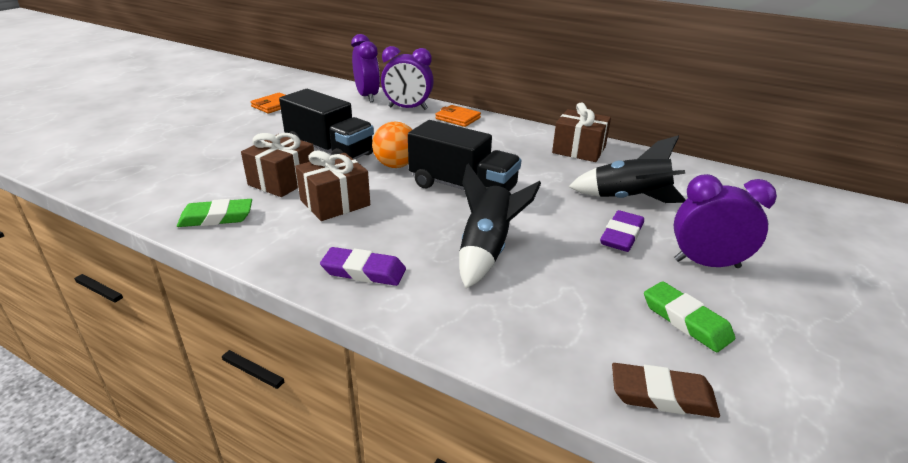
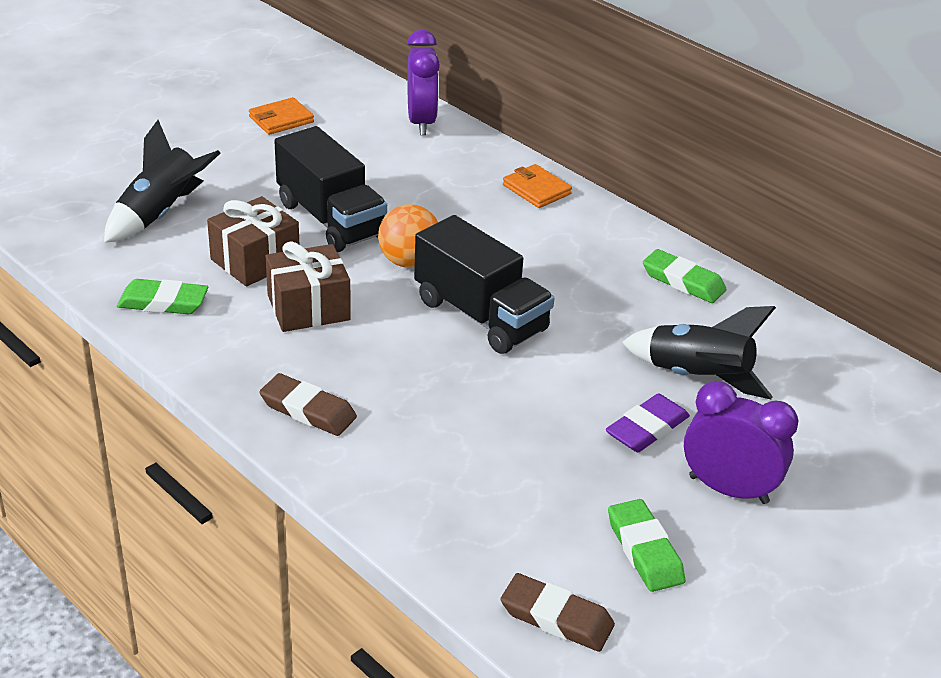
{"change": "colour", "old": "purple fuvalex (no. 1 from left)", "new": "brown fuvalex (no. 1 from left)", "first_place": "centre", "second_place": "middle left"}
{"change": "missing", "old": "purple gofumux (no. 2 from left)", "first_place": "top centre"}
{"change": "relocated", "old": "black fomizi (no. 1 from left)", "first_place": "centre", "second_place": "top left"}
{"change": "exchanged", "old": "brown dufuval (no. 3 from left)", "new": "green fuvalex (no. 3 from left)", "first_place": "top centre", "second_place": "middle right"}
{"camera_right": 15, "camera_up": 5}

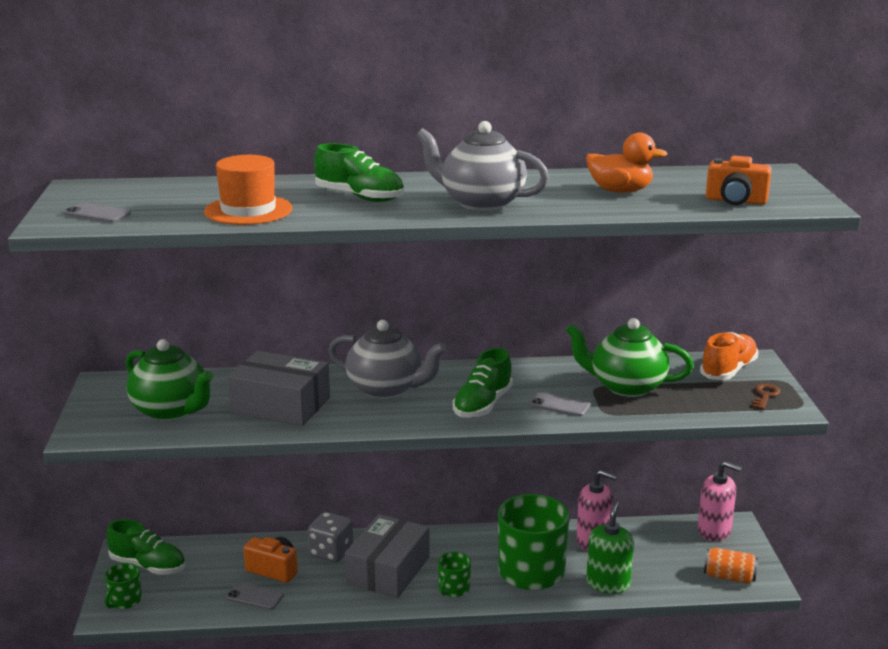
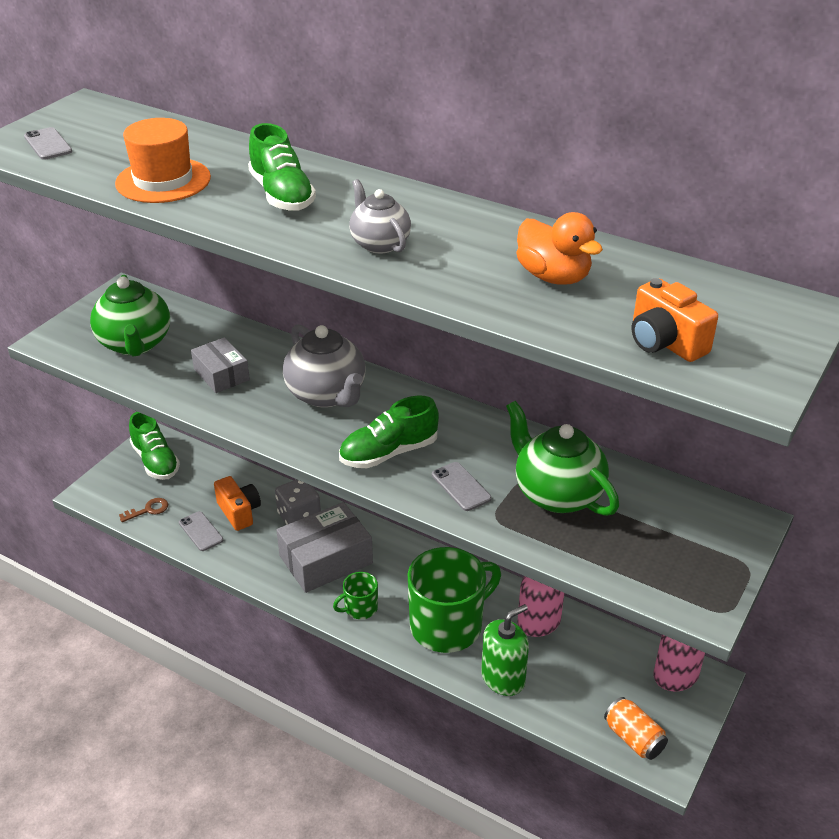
{"change": "missing", "old": "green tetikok (no. 1 from left)", "first_place": "bottom left"}
{"change": "size", "old": "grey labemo (no. 1 from left)", "first_place": "middle left", "second_place": "middle left", "factor": 0.59}
{"change": "size", "old": "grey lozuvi (no. 2 from left)", "first_place": "top centre", "second_place": "top centre", "factor": 0.61}
{"change": "missing", "old": "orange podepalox", "first_place": "middle right"}
{"change": "relocated", "old": "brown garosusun", "first_place": "middle right", "second_place": "middle left"}
{"camera_right": 35, "camera_up": 15}

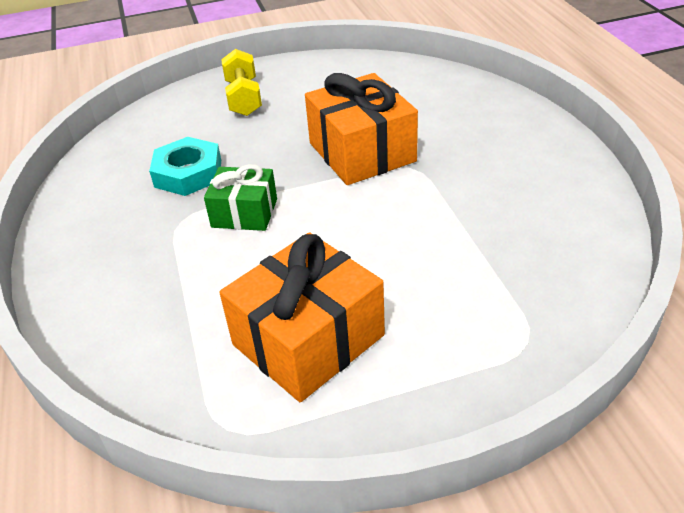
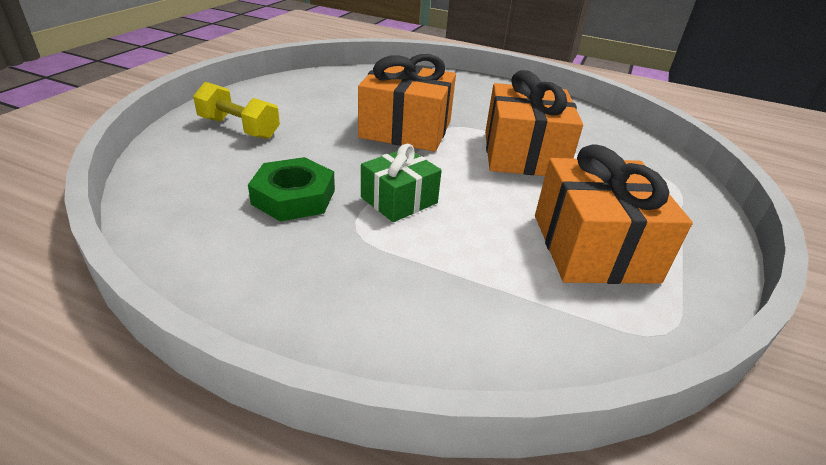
{"change": "colour", "old": "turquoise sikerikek", "new": "green sikerikek", "first_place": "top left", "second_place": "centre"}
{"change": "appeared", "new": "orange dufuval (no. 2 from left)", "second_place": "top centre"}
{"camera_right": -55, "camera_up": -5}

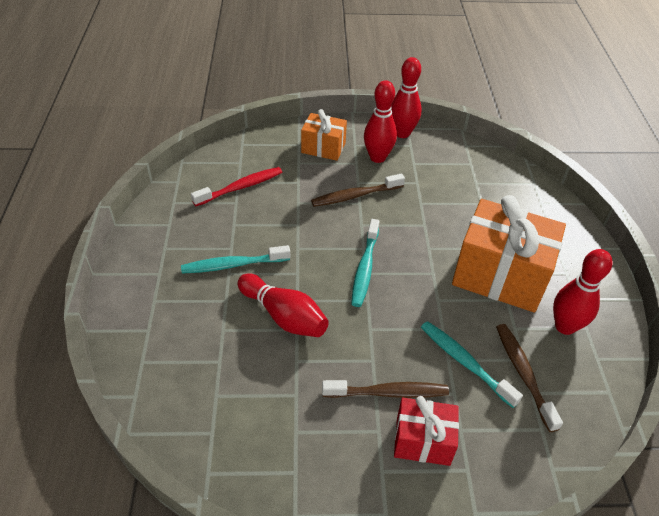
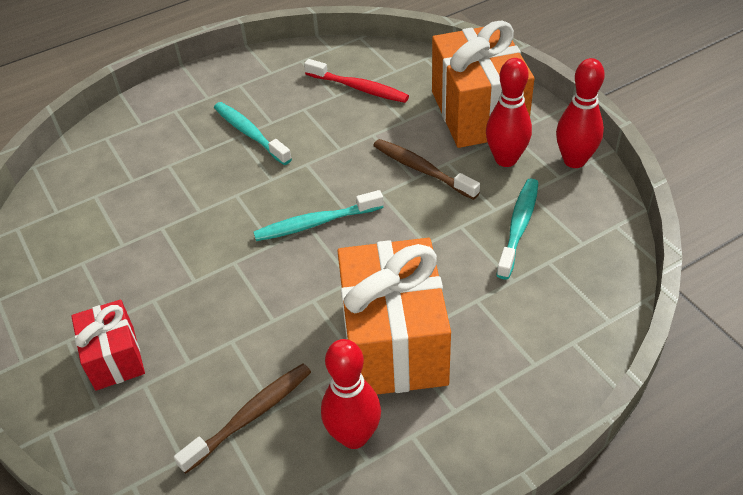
{"change": "missing", "old": "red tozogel (no. 1 from left)", "first_place": "centre"}
{"change": "size", "old": "orange dufuval (no. 1 from left in the first image)", "first_place": "top centre", "second_place": "top centre", "factor": 1.84}
{"change": "missing", "old": "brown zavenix (no. 2 from left)", "first_place": "bottom centre"}
{"change": "relocated", "old": "turquoise zavenix (no. 3 from left)", "first_place": "bottom right", "second_place": "middle right"}
{"camera_right": 65, "camera_up": 0}

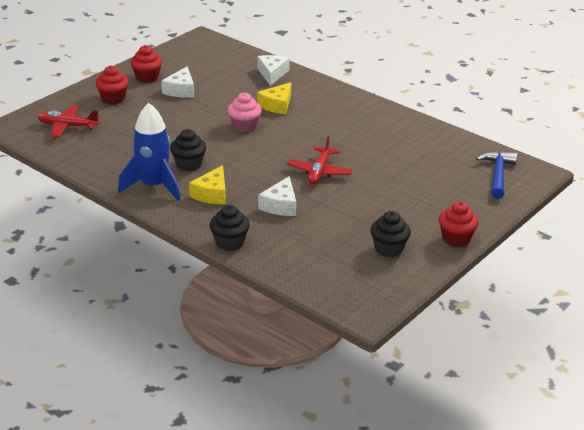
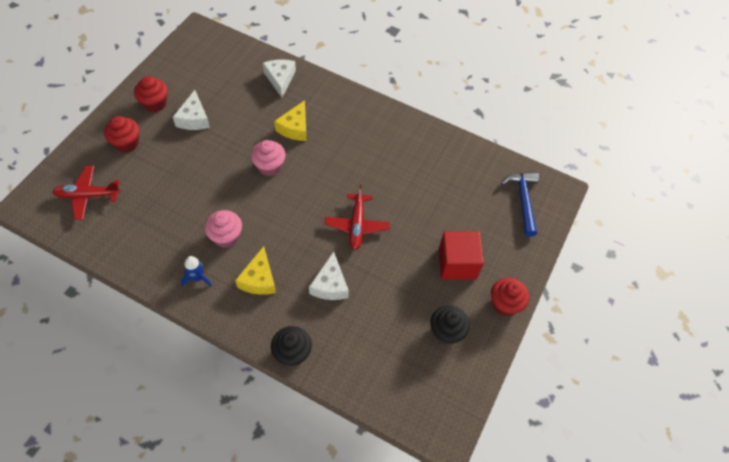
{"change": "size", "old": "blue fomizi", "first_place": "middle left", "second_place": "middle left", "factor": 0.46}
{"change": "colour", "old": "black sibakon (no. 1 from left)", "new": "pink sibakon (no. 1 from left)", "first_place": "middle left", "second_place": "middle left"}
{"change": "appeared", "new": "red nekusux", "second_place": "centre"}
{"camera_right": -15, "camera_up": 25}

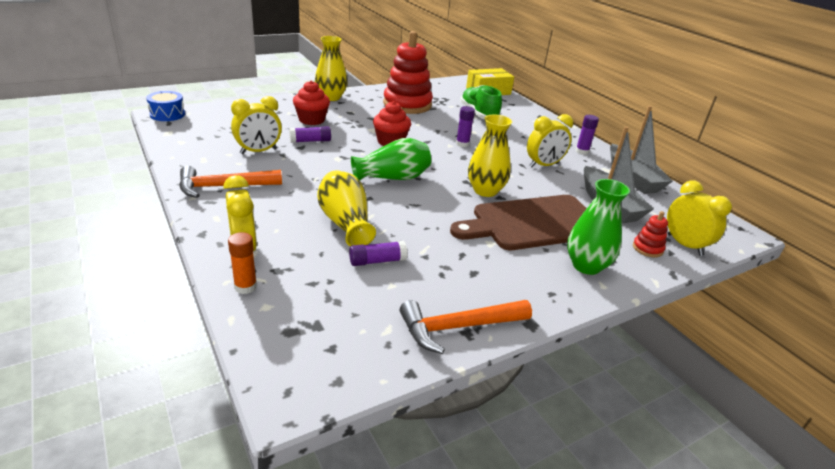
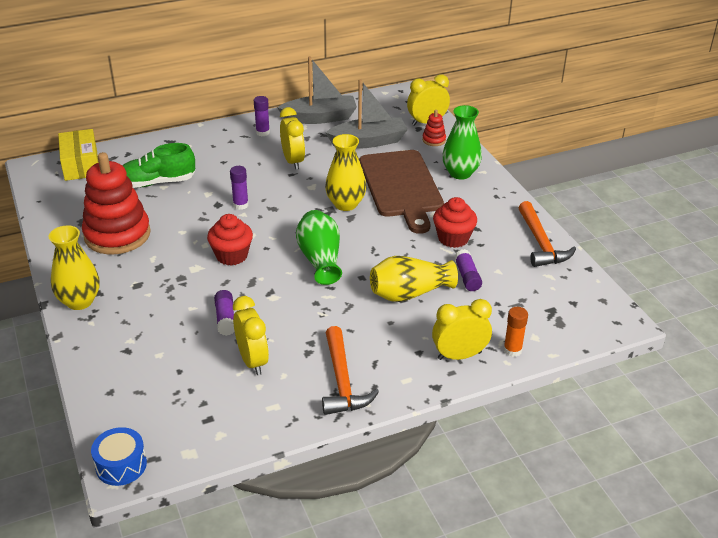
{"change": "relocated", "old": "red sibakon (no. 1 from left in the first image)", "new": "red sibakon (no. 2 from left)", "first_place": "top centre", "second_place": "centre"}
{"camera_right": -80, "camera_up": 5}

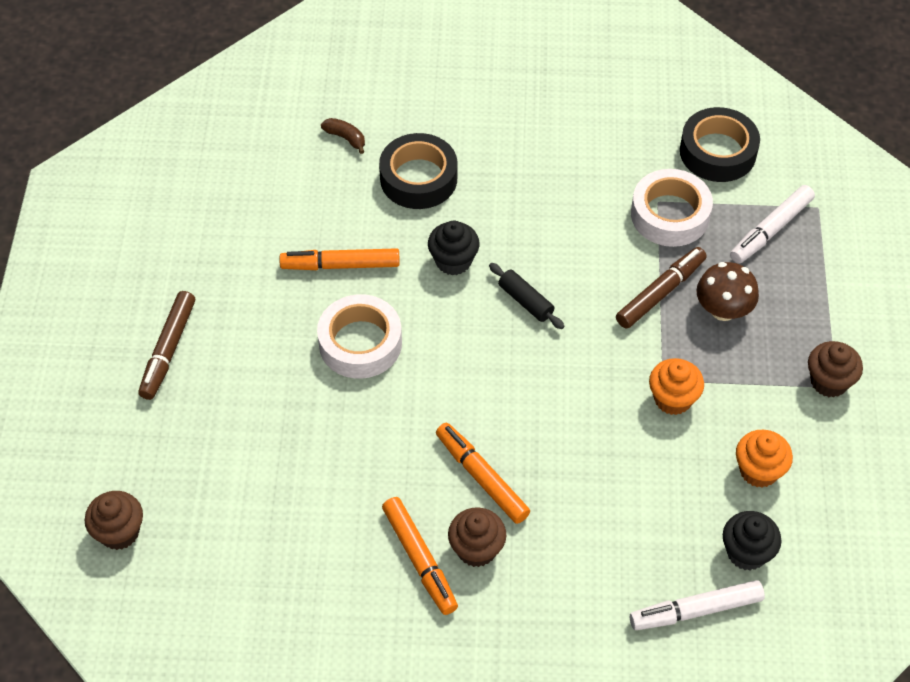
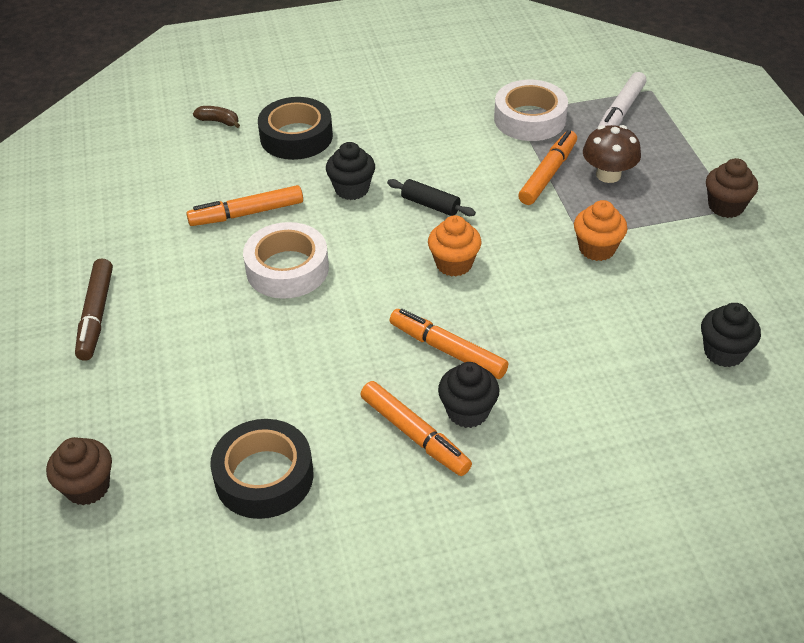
{"change": "colour", "old": "brown sibakon (no. 2 from left)", "new": "black sibakon (no. 2 from left)", "first_place": "bottom centre", "second_place": "centre"}
{"change": "colour", "old": "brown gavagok (no. 2 from left)", "new": "orange gavagok (no. 4 from left)", "first_place": "middle right", "second_place": "top right"}
{"change": "missing", "old": "white gavagok (no. 1 from left)", "first_place": "bottom right"}
{"change": "relocated", "old": "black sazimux (no. 2 from left in the first image)", "new": "black sazimux (no. 1 from left)", "first_place": "top right", "second_place": "bottom left"}
{"change": "relocated", "old": "orange sibakon (no. 2 from left in the first image)", "new": "orange sibakon (no. 1 from left)", "first_place": "bottom right", "second_place": "centre"}
{"camera_right": -15, "camera_up": -10}

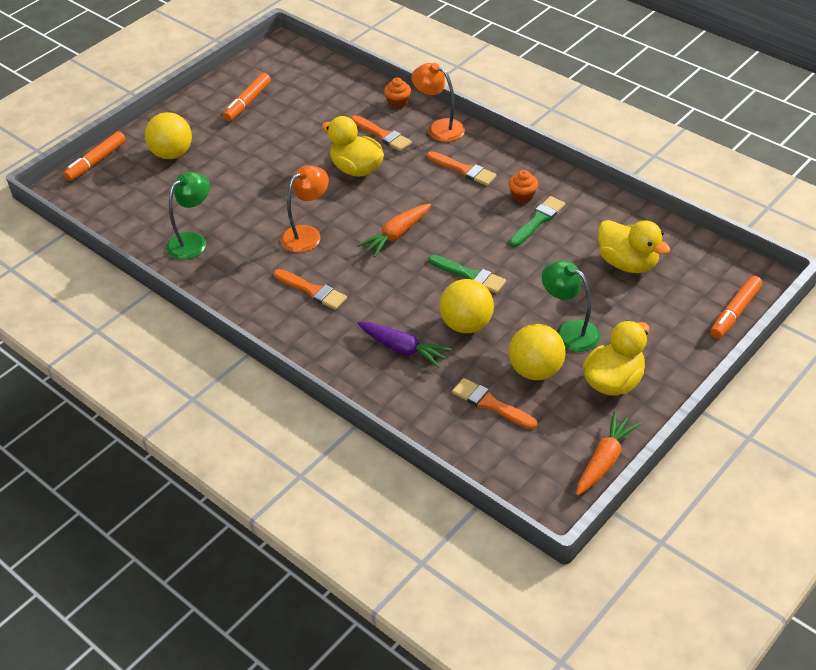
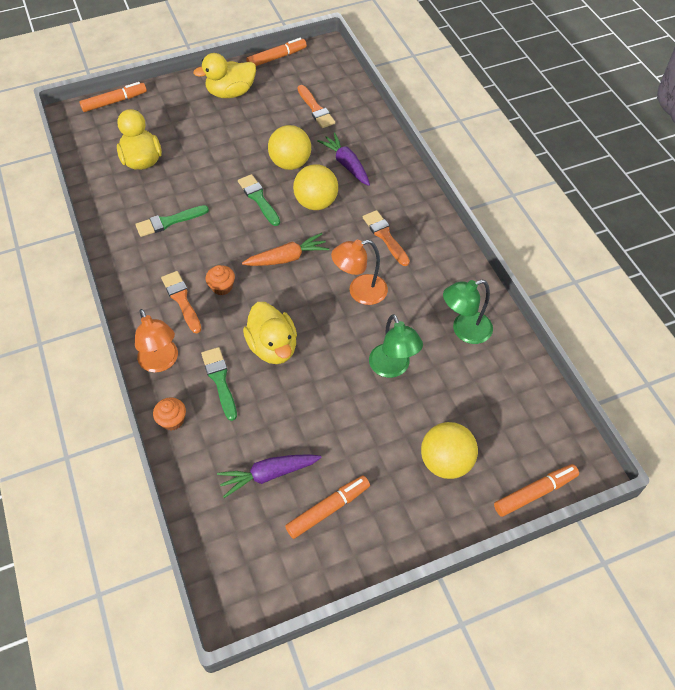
{"change": "colour", "old": "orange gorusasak (no. 2 from left)", "new": "green gorusasak (no. 2 from left)", "first_place": "top centre", "second_place": "middle left"}
{"change": "relocated", "old": "orange sibakon (no. 2 from left)", "first_place": "top centre", "second_place": "middle left"}
{"change": "relocated", "old": "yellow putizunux (no. 3 from left in the first image)", "new": "yellow putizunux (no. 2 from left)", "first_place": "centre", "second_place": "top centre"}
{"change": "relocated", "old": "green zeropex (no. 2 from left in the first image)", "new": "green zeropex (no. 1 from left)", "first_place": "middle right", "second_place": "centre"}
{"change": "exchanged", "old": "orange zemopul (no. 2 from left)", "new": "orange gavagok (no. 2 from left)", "first_place": "bottom right", "second_place": "top centre"}
{"change": "appeared", "new": "purple zemopul (no. 1 from left)", "second_place": "bottom centre"}
{"camera_right": -155, "camera_up": 10}

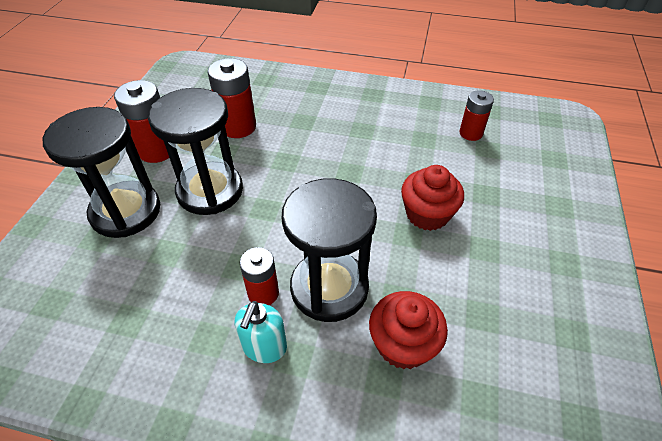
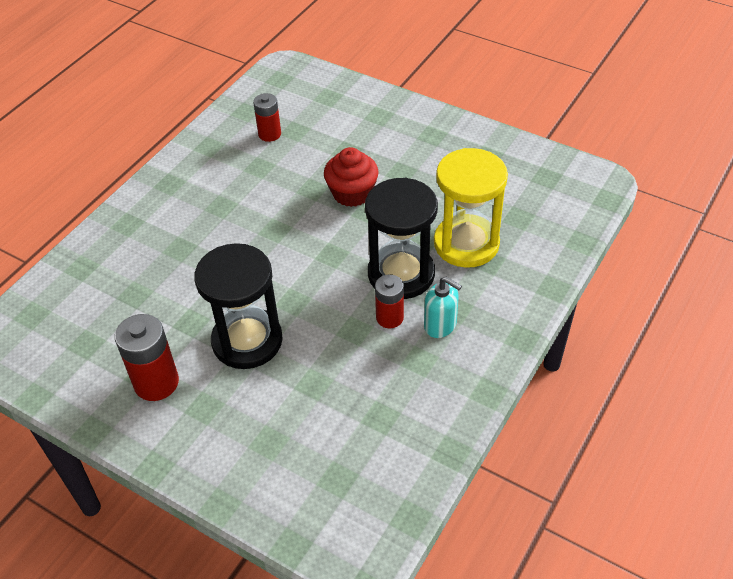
{"change": "missing", "old": "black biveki (no. 1 from left)", "first_place": "middle left"}
{"change": "missing", "old": "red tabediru (no. 2 from left)", "first_place": "top centre"}
{"change": "exchanged", "old": "red sibakon (no. 1 from left)", "new": "yellow biveki", "first_place": "bottom centre", "second_place": "centre"}
{"camera_right": -70, "camera_up": 0}

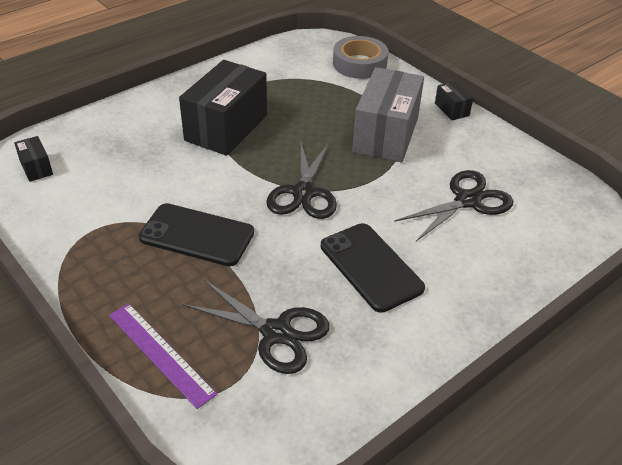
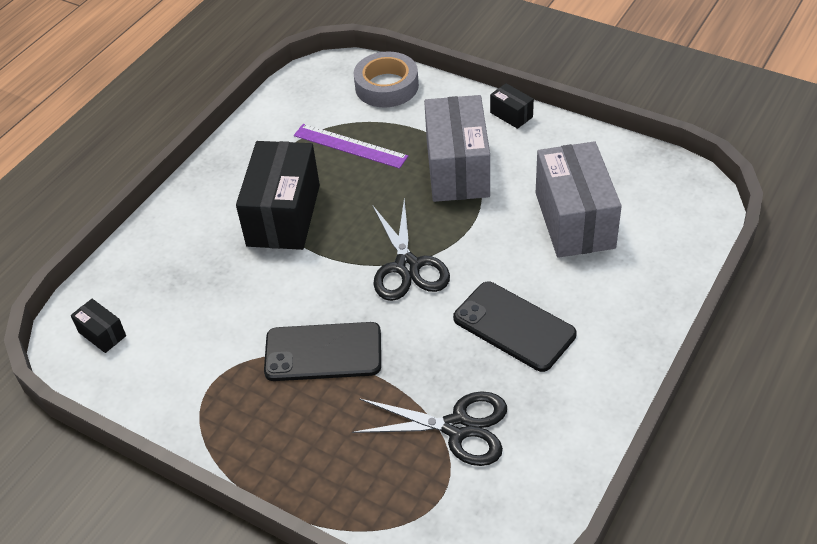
{"change": "relocated", "old": "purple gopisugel", "first_place": "bottom left", "second_place": "top centre"}
{"change": "exchanged", "old": "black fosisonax (no. 3 from left)", "new": "grey labemo (no. 2 from left)", "first_place": "middle right", "second_place": "middle right"}
{"camera_right": -15, "camera_up": 5}

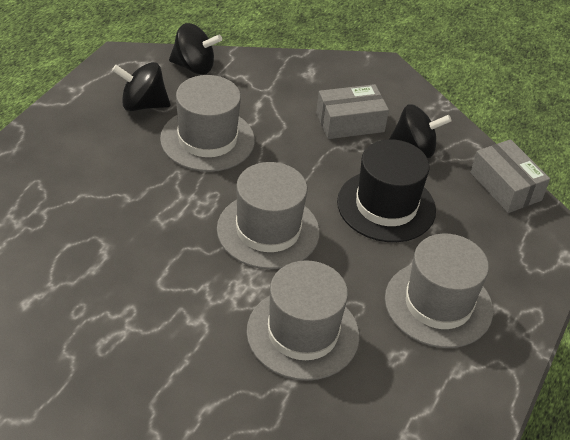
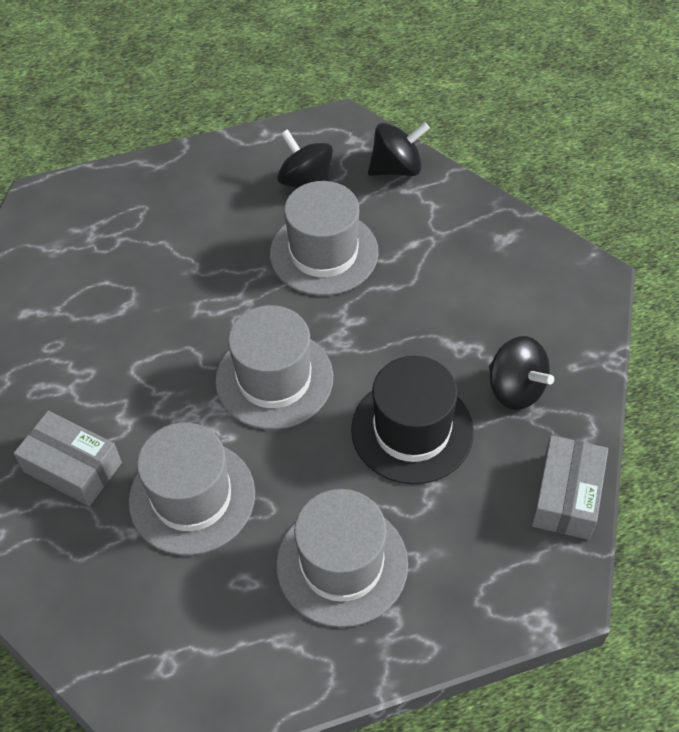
{"change": "spun", "old": "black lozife (no. 2 from left)", "first_place": "top centre", "second_place": "top centre", "degrees": -75}
{"change": "relocated", "old": "grey labemo (no. 1 from left)", "first_place": "top centre", "second_place": "middle left"}
{"camera_right": 50, "camera_up": 10}

